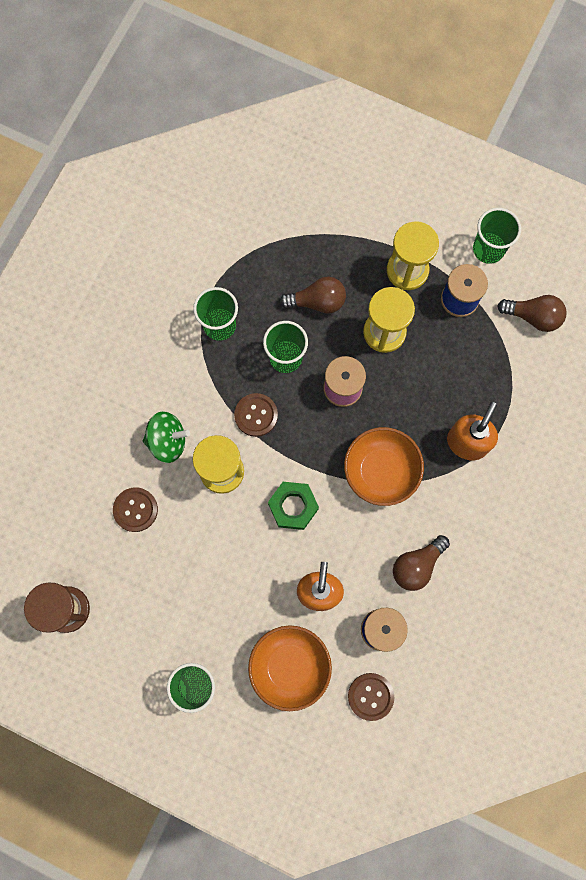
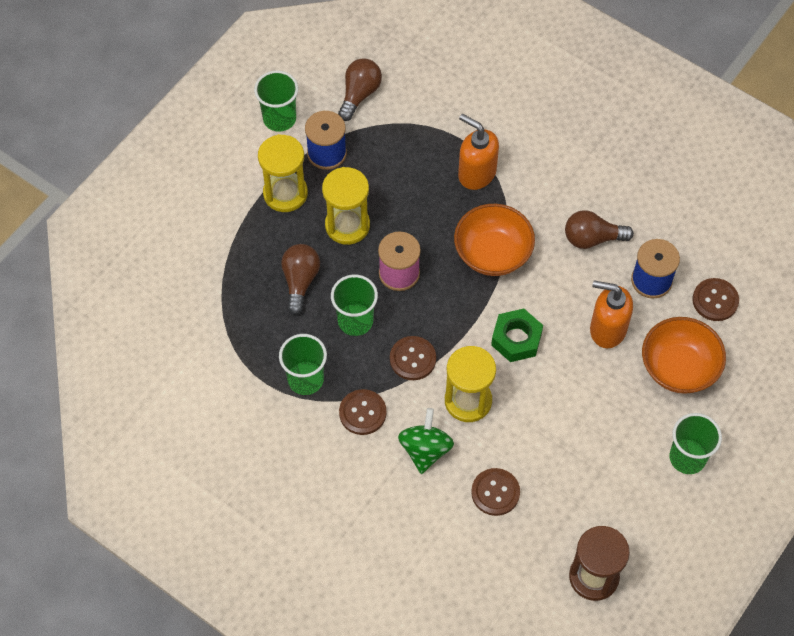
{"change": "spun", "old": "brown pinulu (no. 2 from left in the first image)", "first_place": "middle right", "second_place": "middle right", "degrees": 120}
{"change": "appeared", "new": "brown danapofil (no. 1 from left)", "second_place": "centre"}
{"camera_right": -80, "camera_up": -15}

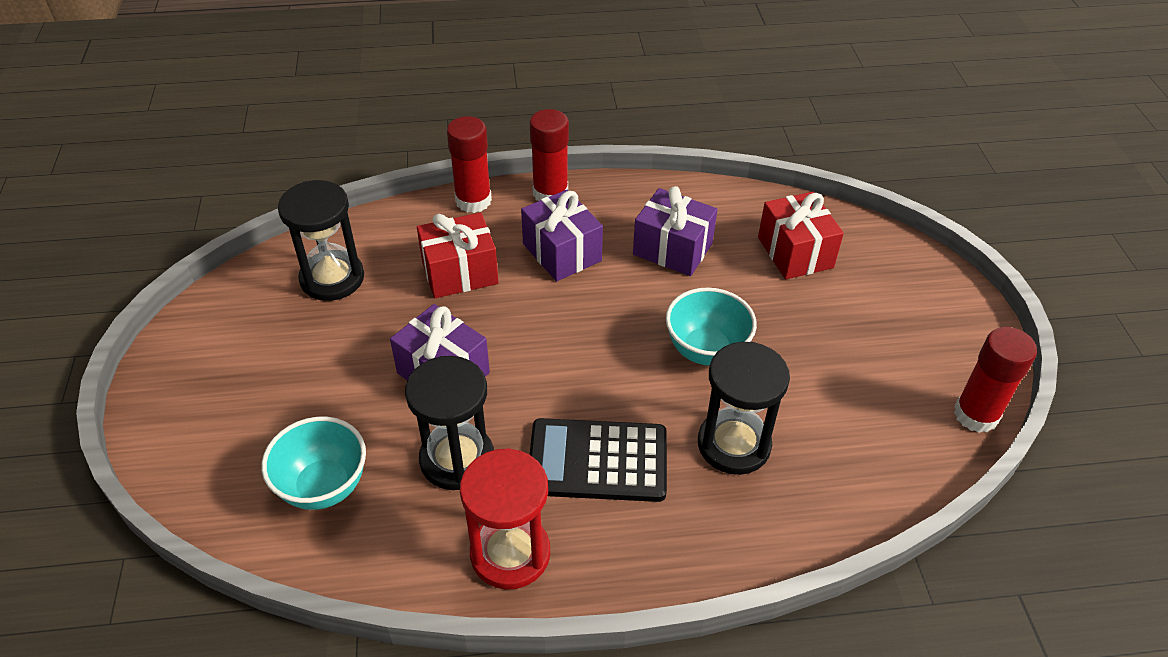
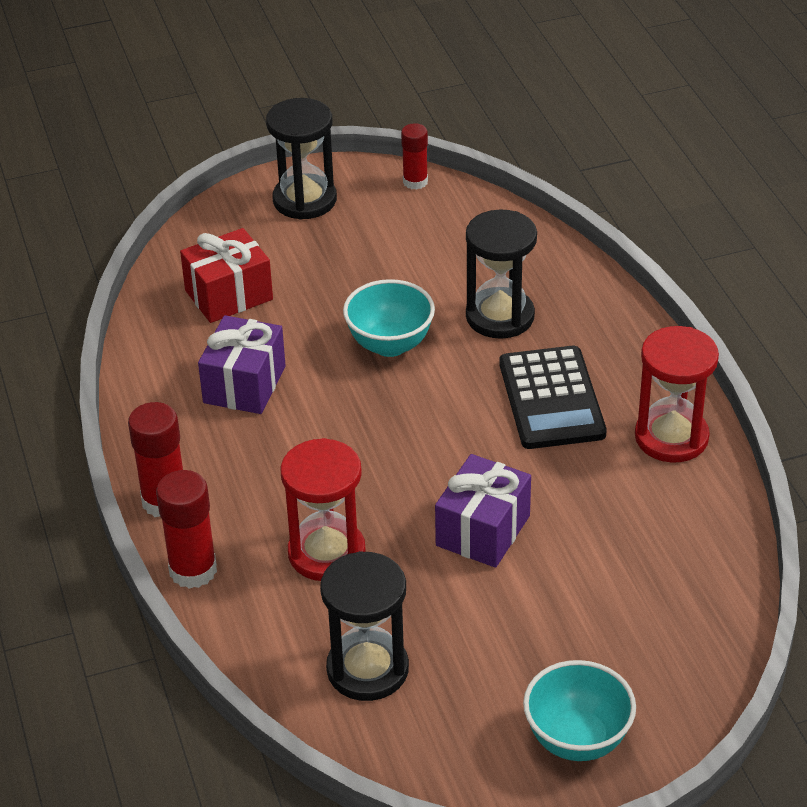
{"change": "relocated", "old": "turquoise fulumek (no. 1 from left in the first image)", "new": "turquoise fulumek (no. 2 from left)", "first_place": "bottom left", "second_place": "bottom right"}
{"change": "relocated", "old": "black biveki (no. 2 from left in the first image)", "new": "black biveki (no. 1 from left)", "first_place": "centre", "second_place": "top centre"}
{"change": "exchanged", "old": "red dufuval (no. 1 from left)", "new": "red biveki (no. 1 from left)", "first_place": "centre", "second_place": "centre"}
{"change": "missing", "old": "purple dufuval (no. 2 from left)", "first_place": "centre"}
{"change": "size", "old": "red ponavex (no. 3 from left)", "first_place": "middle right", "second_place": "top centre", "factor": 0.64}
{"camera_right": -100, "camera_up": -5}

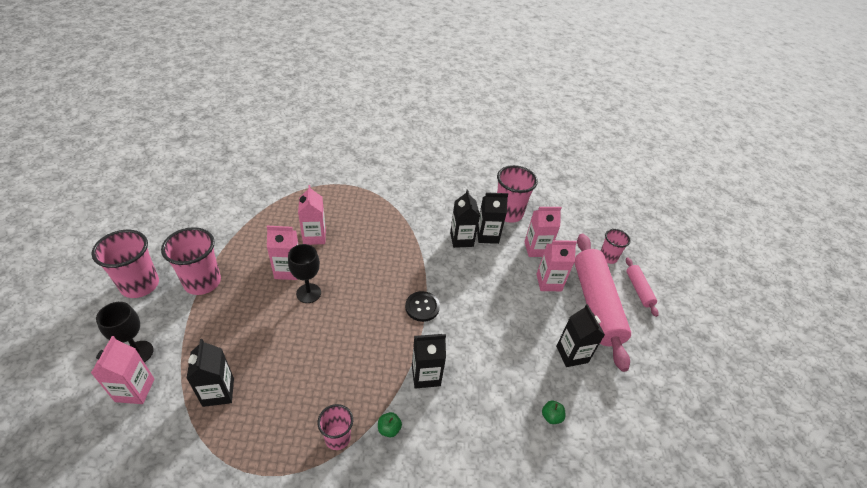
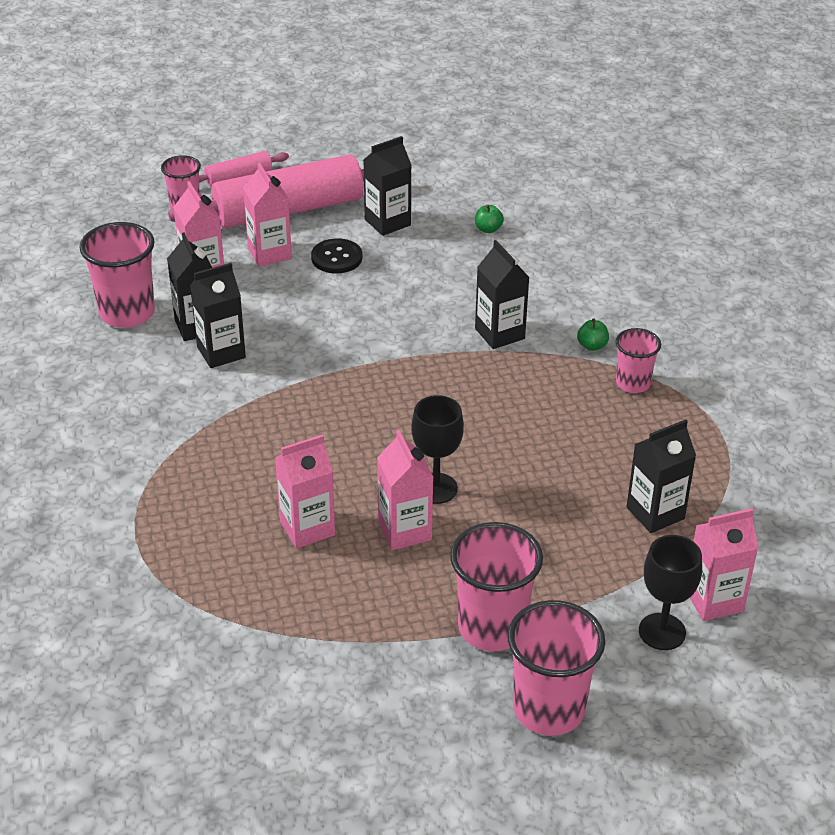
{"change": "relocated", "old": "black danapofil", "first_place": "centre", "second_place": "top centre"}
{"camera_right": -105, "camera_up": -5}

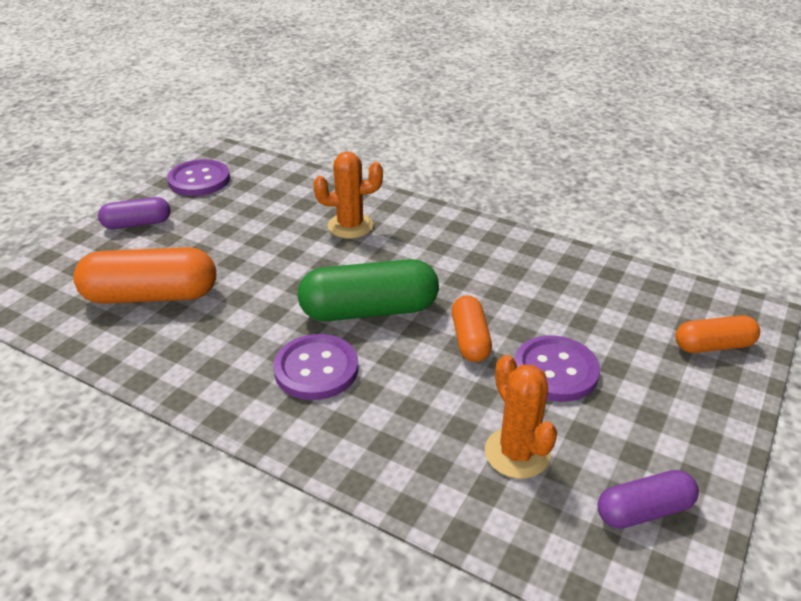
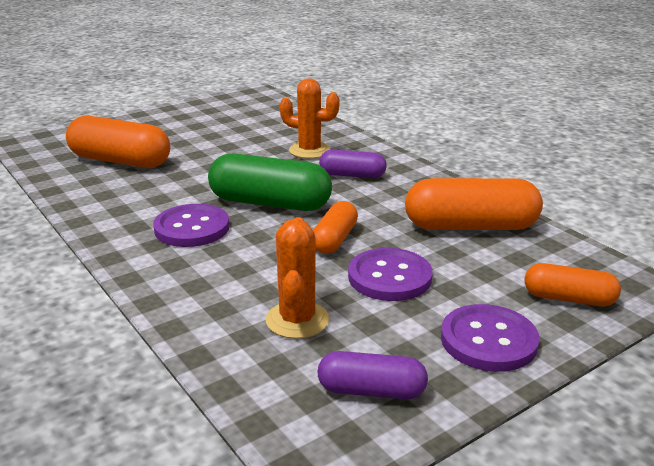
{"change": "relocated", "old": "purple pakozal (no. 1 from left)", "first_place": "middle left", "second_place": "centre"}
{"change": "relocated", "old": "purple danapofil (no. 1 from left in the first image)", "new": "purple danapofil (no. 3 from left)", "first_place": "top left", "second_place": "bottom right"}
{"change": "appeared", "new": "orange pakozal (no. 3 from left)", "second_place": "middle right"}
{"camera_right": 25, "camera_up": -10}

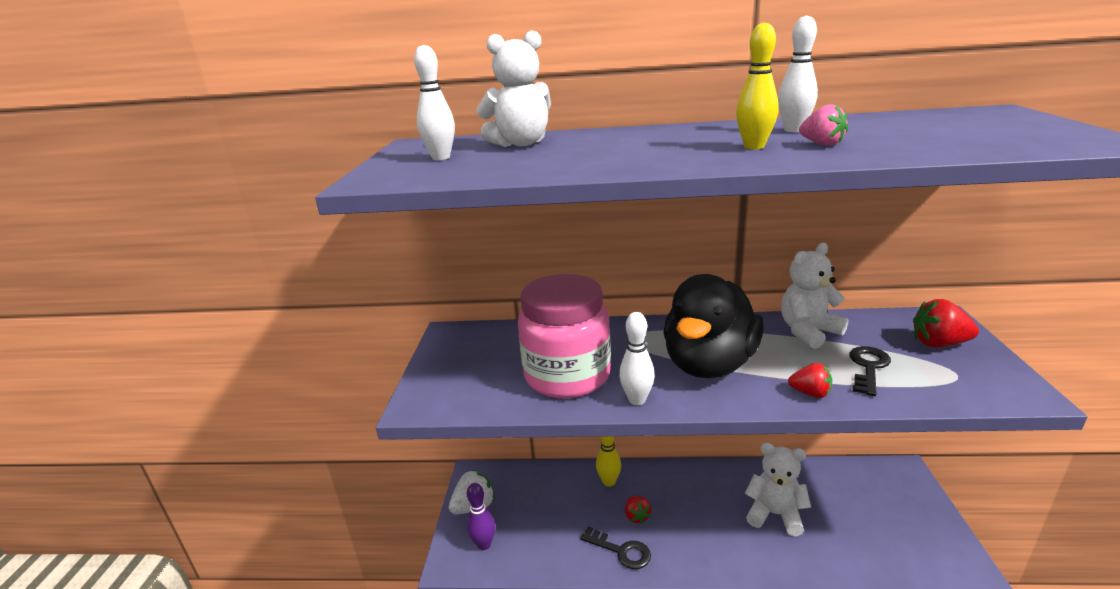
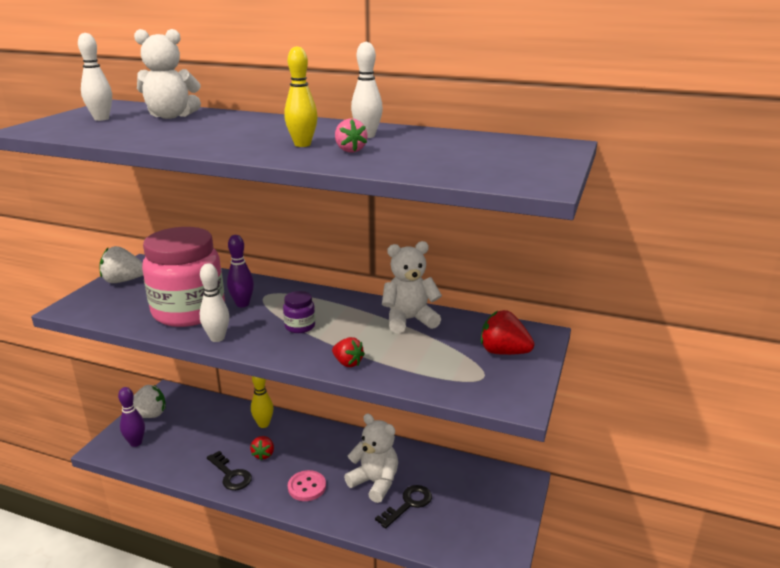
{"change": "exchanged", "old": "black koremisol", "new": "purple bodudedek", "first_place": "centre", "second_place": "centre"}
{"change": "relocated", "old": "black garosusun (no. 2 from left)", "first_place": "middle right", "second_place": "bottom centre"}
{"change": "appeared", "new": "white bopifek (no. 1 from left)", "second_place": "middle left"}
{"change": "appeared", "new": "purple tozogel (no. 2 from left)", "second_place": "middle left"}
{"change": "appeared", "new": "pink danapofil", "second_place": "bottom centre"}
{"camera_right": 15, "camera_up": 0}

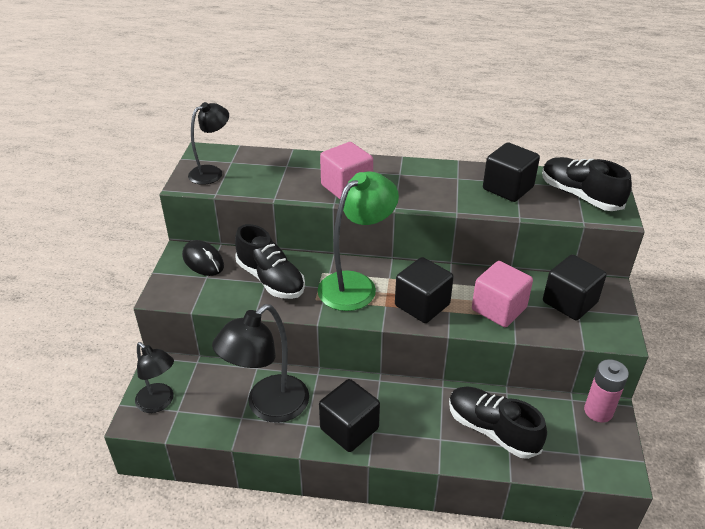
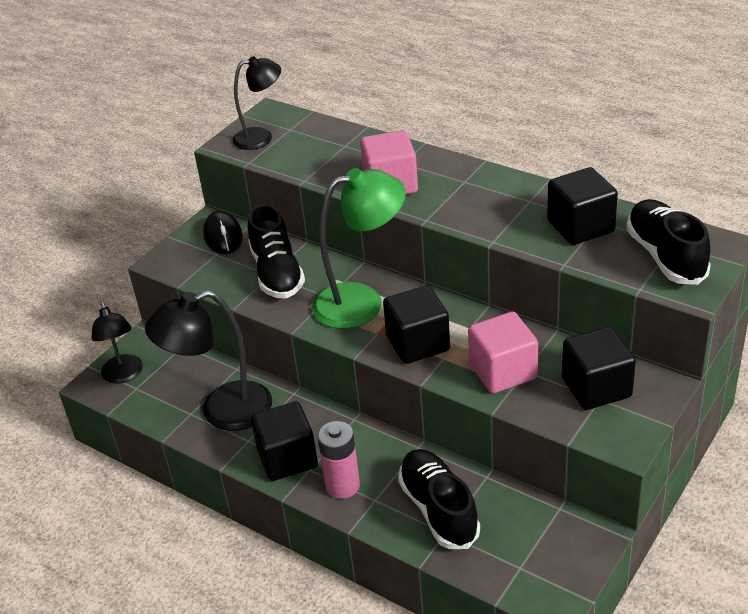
{"change": "relocated", "old": "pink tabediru", "first_place": "bottom right", "second_place": "bottom centre"}
{"camera_right": 30, "camera_up": 0}

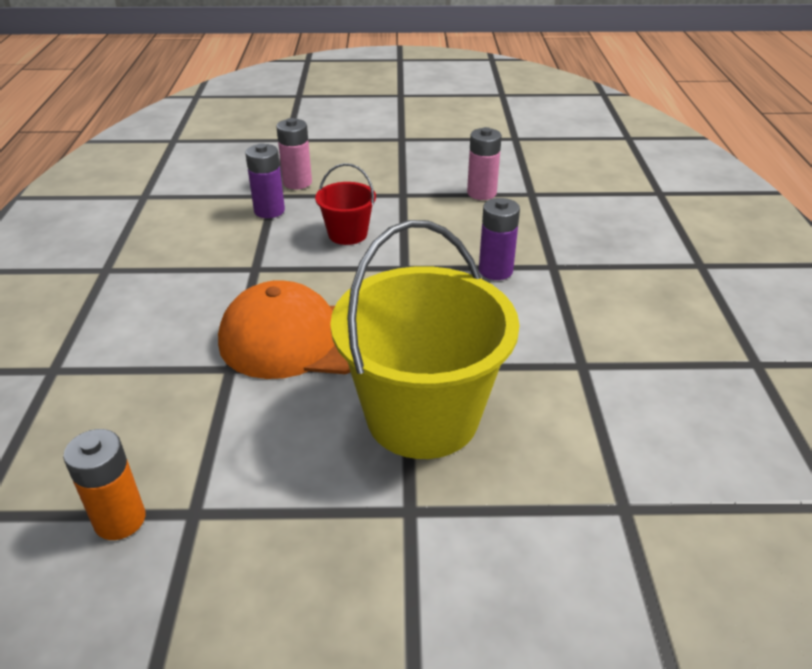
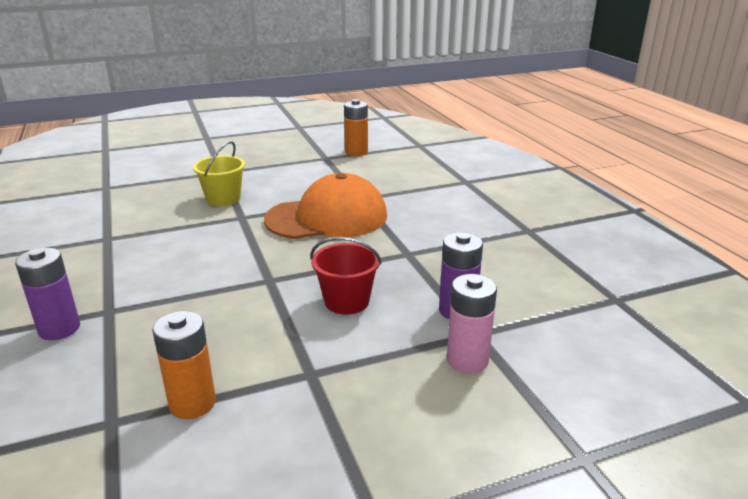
{"change": "size", "old": "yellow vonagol", "first_place": "centre", "second_place": "middle left", "factor": 0.47}
{"change": "colour", "old": "pink tabediru (no. 2 from left)", "new": "orange tabediru (no. 1 from left)", "first_place": "top centre", "second_place": "bottom left"}
{"change": "relocated", "old": "purple tabediru (no. 2 from left in the first image)", "new": "purple tabediru (no. 1 from left)", "first_place": "centre", "second_place": "middle left"}
{"camera_right": 160, "camera_up": -10}

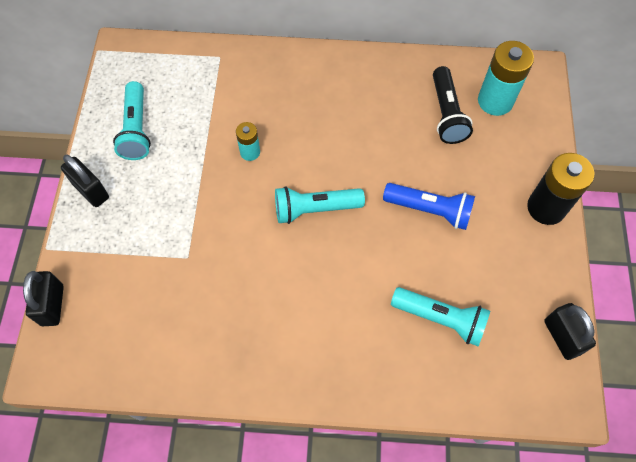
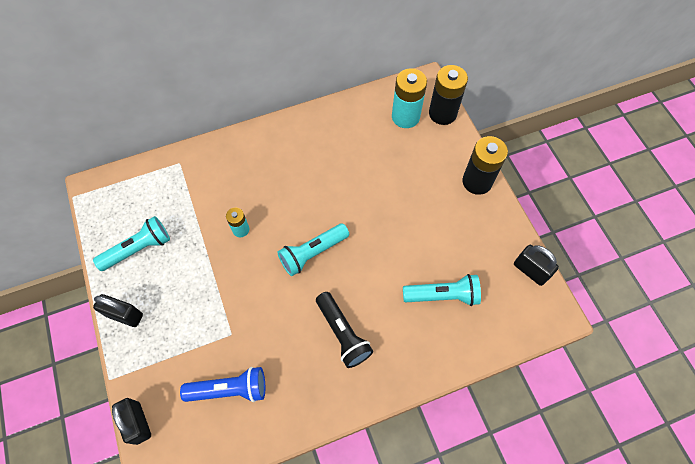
{"change": "spun", "old": "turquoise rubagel (no. 1 from left)", "first_place": "top left", "second_place": "middle left", "degrees": -90}
{"change": "relocated", "old": "blue rubagel", "first_place": "middle right", "second_place": "bottom left"}
{"change": "relocated", "old": "black rubagel", "first_place": "top right", "second_place": "bottom centre"}
{"change": "appeared", "new": "black tabediru (no. 1 from left)", "second_place": "top centre"}
{"camera_right": -25, "camera_up": 0}

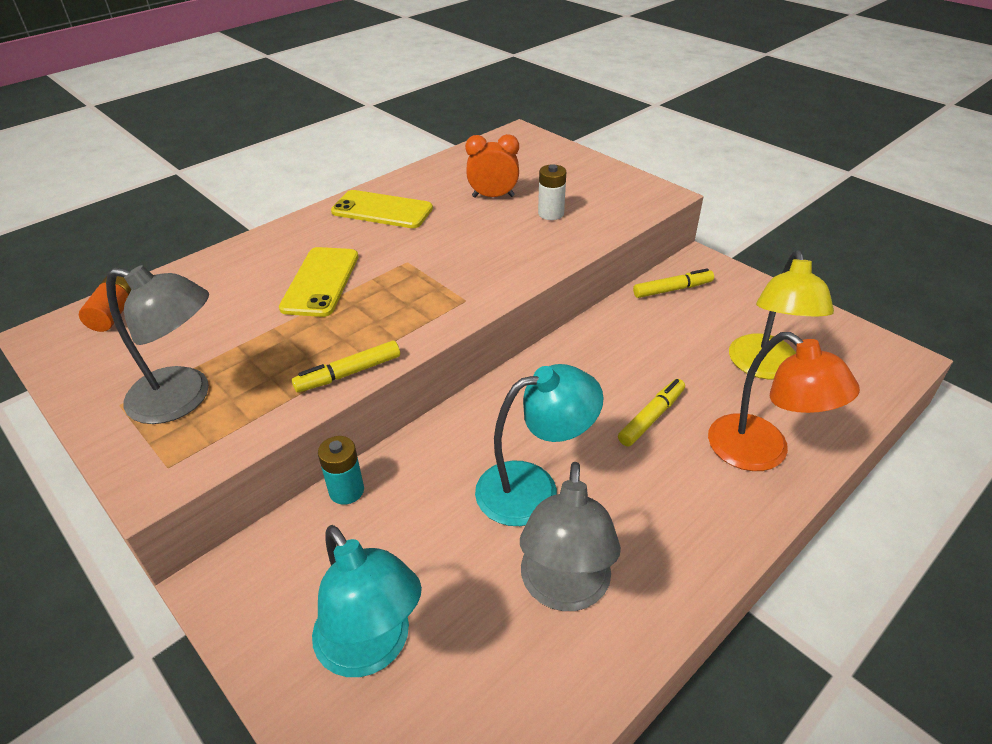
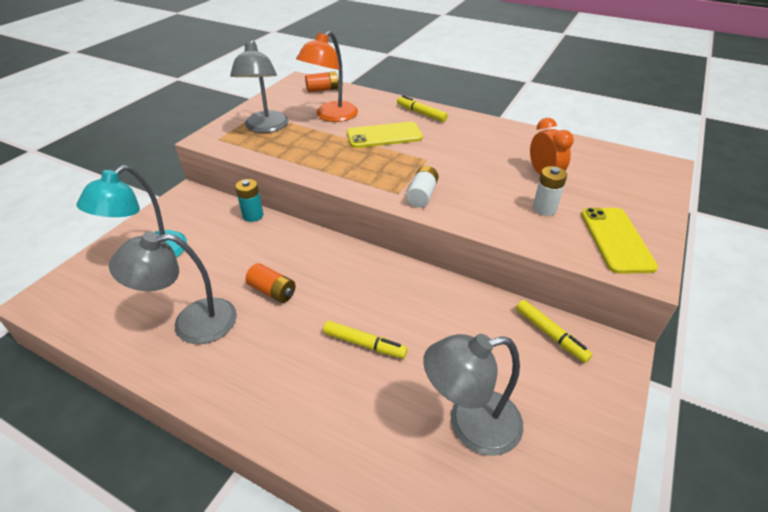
{"change": "relocated", "old": "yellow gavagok (no. 1 from left in the first image)", "new": "yellow gavagok (no. 2 from left)", "first_place": "centre", "second_place": "top centre"}
{"change": "relocated", "old": "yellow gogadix (no. 2 from left)", "first_place": "top centre", "second_place": "middle right"}
{"change": "exchanged", "old": "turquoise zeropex (no. 2 from left)", "new": "orange tabediru (no. 1 from left)", "first_place": "centre", "second_place": "centre"}
{"change": "relocated", "old": "orange zeropex", "first_place": "middle right", "second_place": "top centre"}
{"change": "colour", "old": "yellow zeropex", "new": "grey zeropex (no. 3 from left)", "first_place": "middle right", "second_place": "bottom centre"}
{"change": "appeared", "new": "white tabediru (no. 1 from left)", "second_place": "centre"}
{"camera_right": 70, "camera_up": 0}

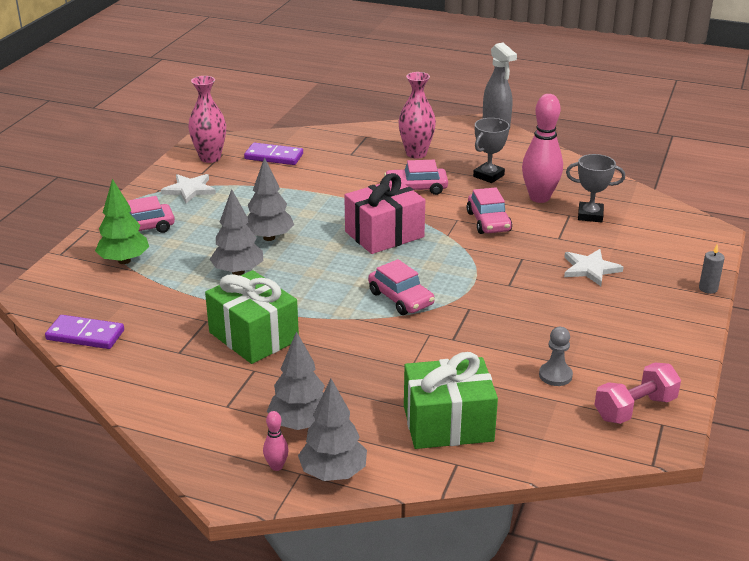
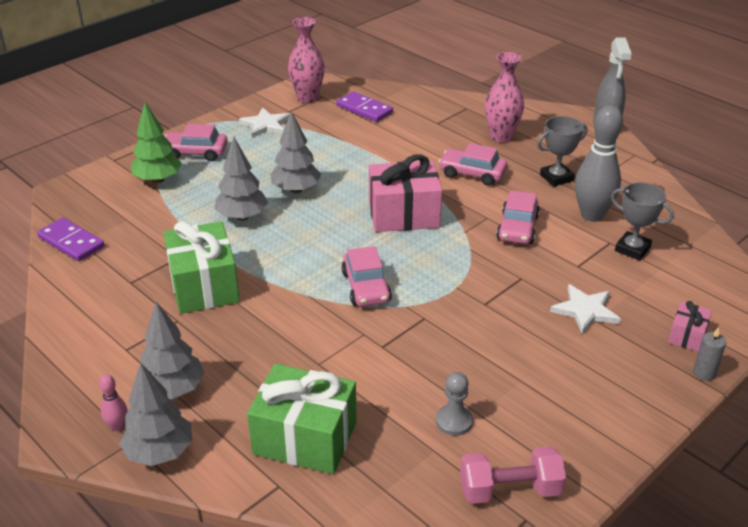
{"change": "colour", "old": "pink tozogel (no. 2 from left)", "new": "grey tozogel", "first_place": "top right", "second_place": "top right"}
{"change": "appeared", "new": "pink dufuval (no. 2 from left)", "second_place": "middle right"}
{"camera_right": 25, "camera_up": 5}

